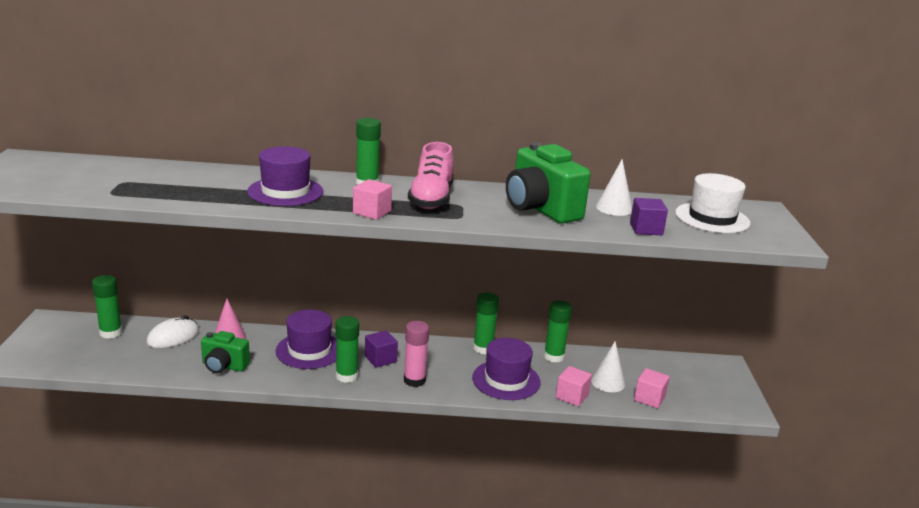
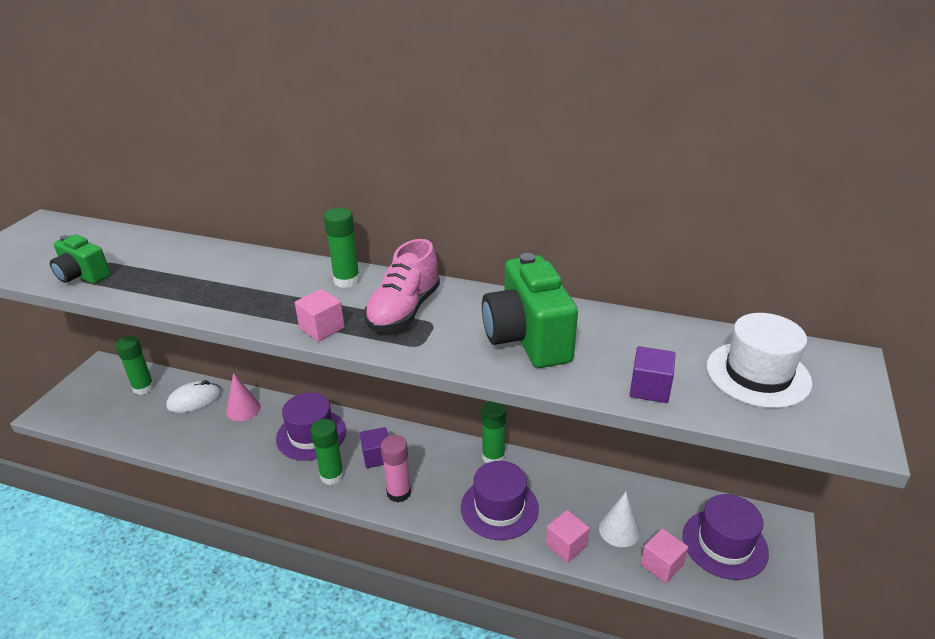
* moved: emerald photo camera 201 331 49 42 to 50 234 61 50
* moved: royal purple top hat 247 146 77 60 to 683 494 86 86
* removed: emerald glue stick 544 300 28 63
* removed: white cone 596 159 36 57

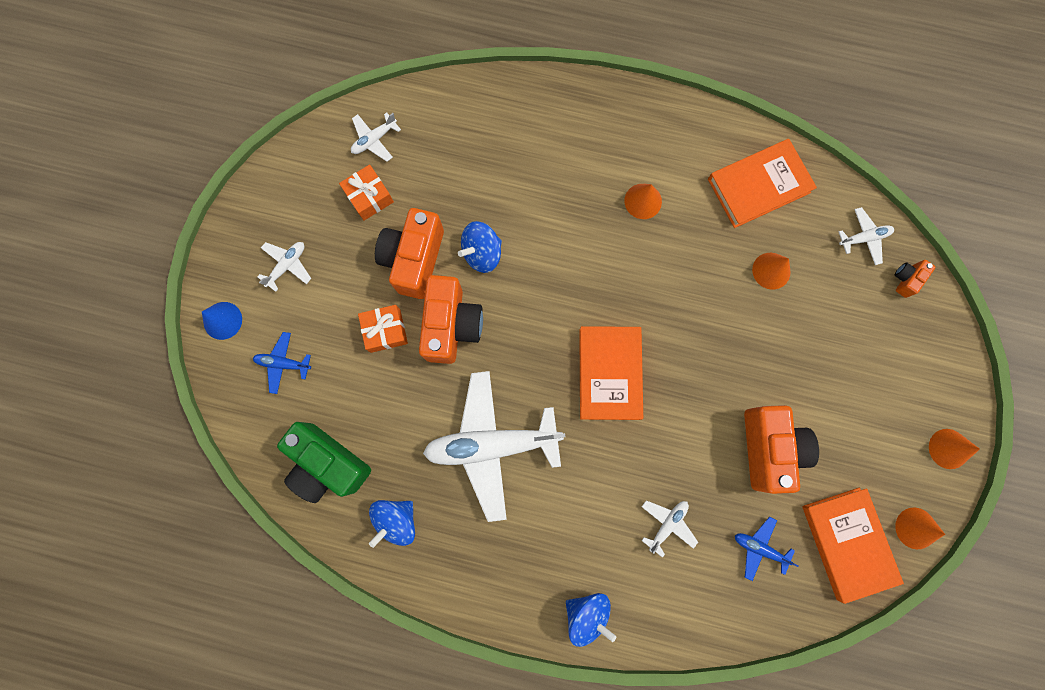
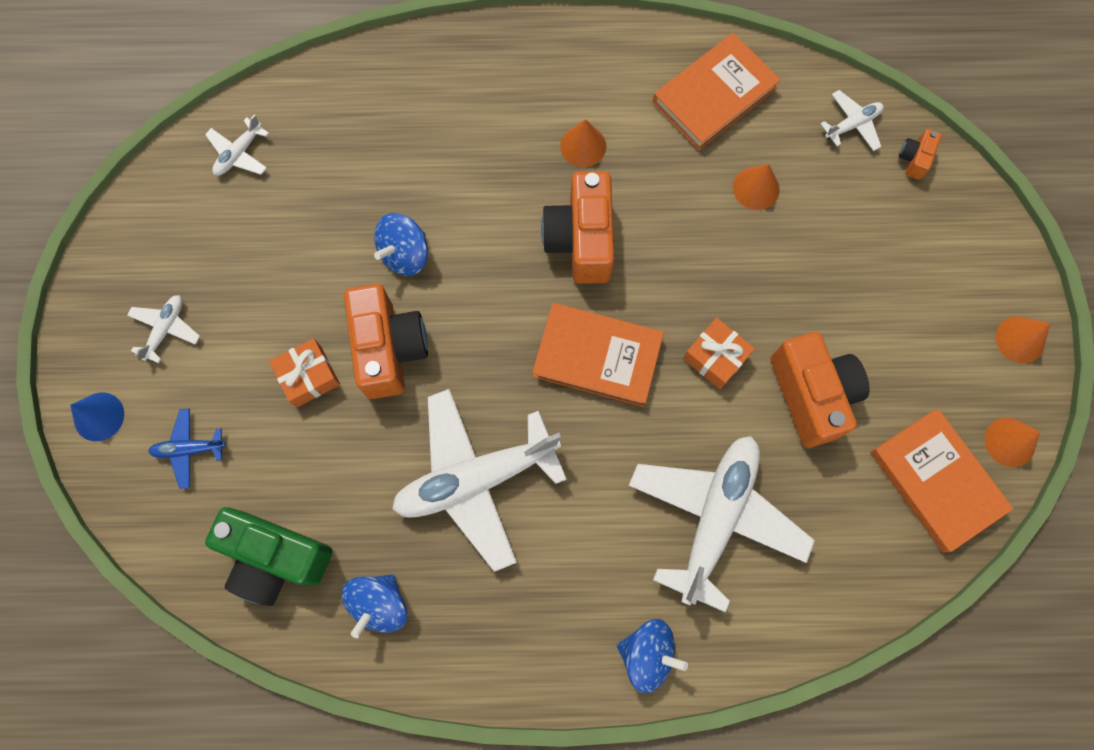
* turned: orange hardback 579 326 64 94 = 532 303 132 104 60 degrees counterclockwise
* moved: orange photo camera 375 208 69 91 to 541 171 73 113
* resized: white aeroplane 641 500 57 58 = 629 436 186 176 x2.29
* moved: orange wrapped gift 339 164 55 57 to 683 318 72 71
* removed: blue aeroplane 735 517 64 64

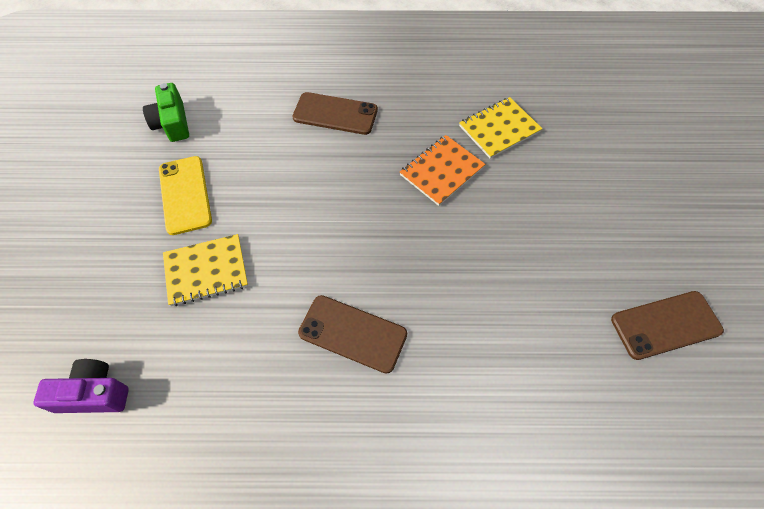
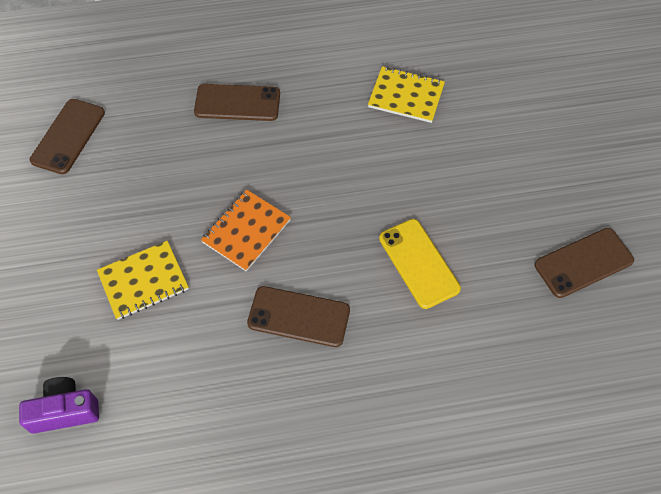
* replaced: emerald photo camera 143 83 46 59 to russet phone 30 99 75 75
* moved: orange notebook 400 135 85 71 to 201 190 90 81
* turned: golden notebook 459 97 83 62 = 368 66 77 57 60 degrees clockwise
* moved: golden phone 159 156 53 79 to 379 219 82 90

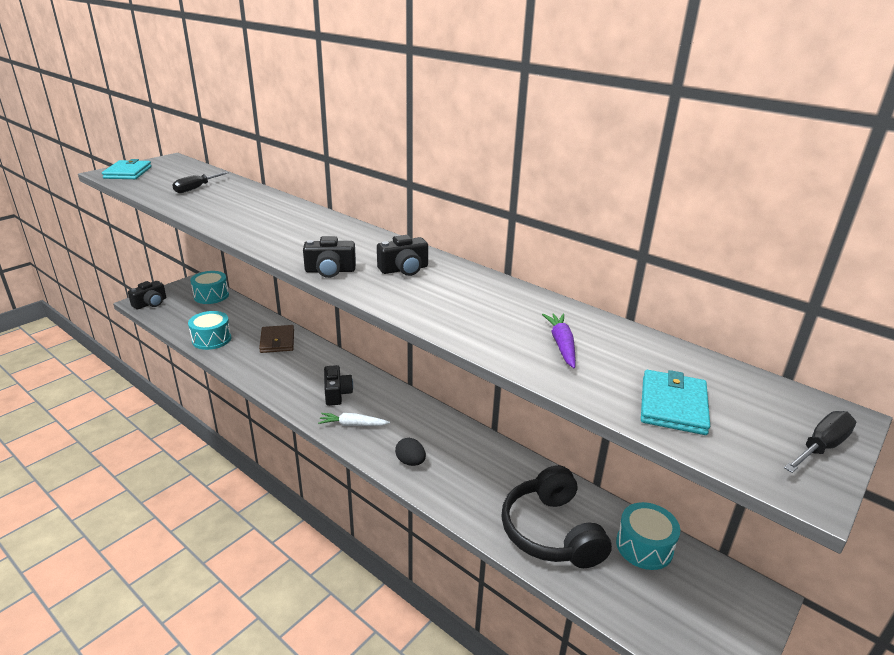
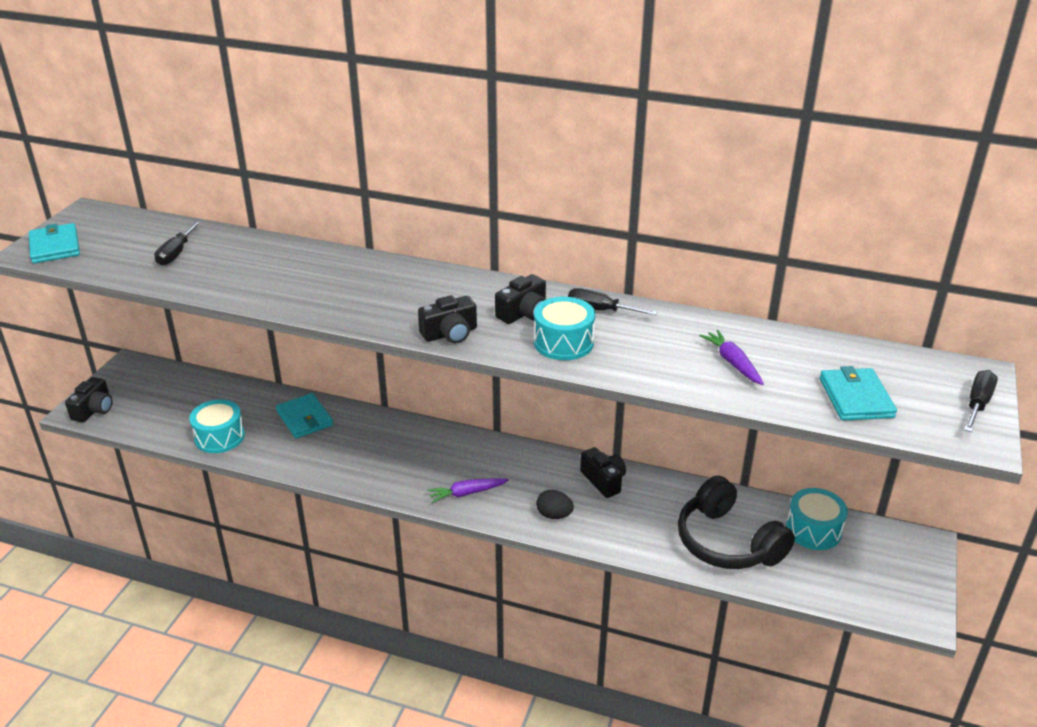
* recoloured: russet card wallet 259 325 35 28 to teal card wallet 276 393 57 45
* recoloured: white carrot 318 413 72 13 to royal purple carrot 427 478 82 25
* moved: teal toy drum 190 271 39 33 to 534 297 61 63
* added: jet-black hand screwdriver 568 288 89 27
* moved: jet-black photo camera 324 365 29 41 to 580 447 46 51

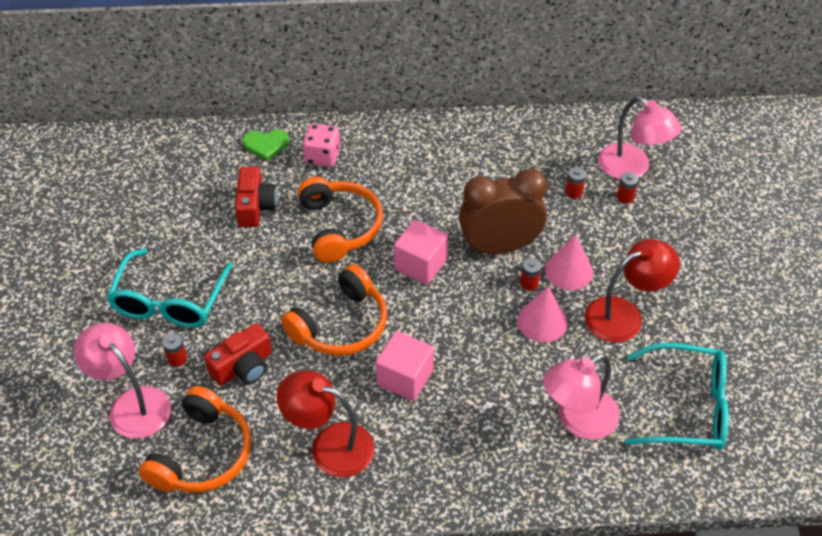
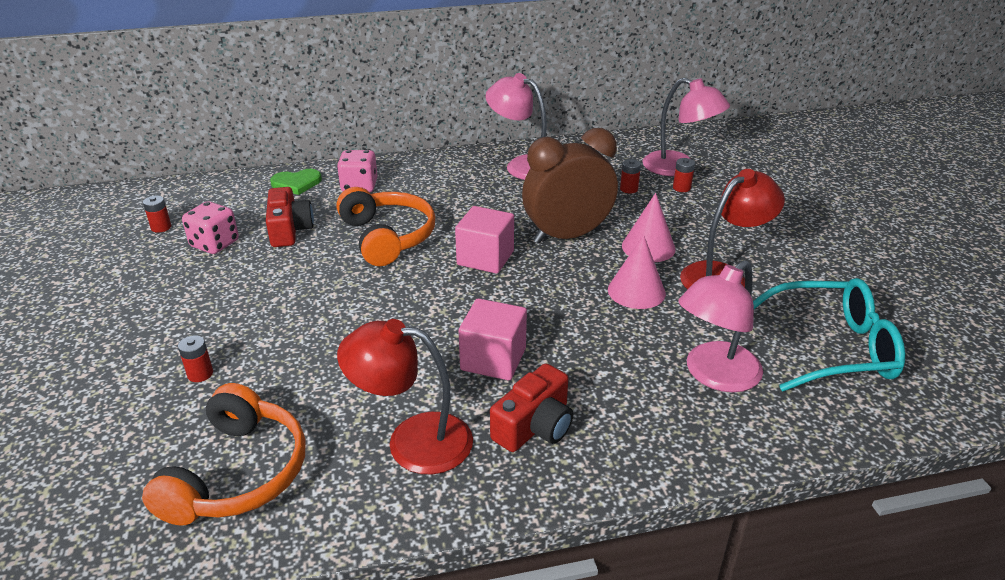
* moved: red power cell 520 258 21 33 to 143 196 28 37
* added: pink die 182 201 57 53
* moved: pink lamp 74 323 97 116 to 486 73 61 107
* moved: red photo camera 204 323 68 63 to 490 363 83 89
* removed: teal spectacles 106 248 127 80
* removed: orange headphones 281 264 106 92

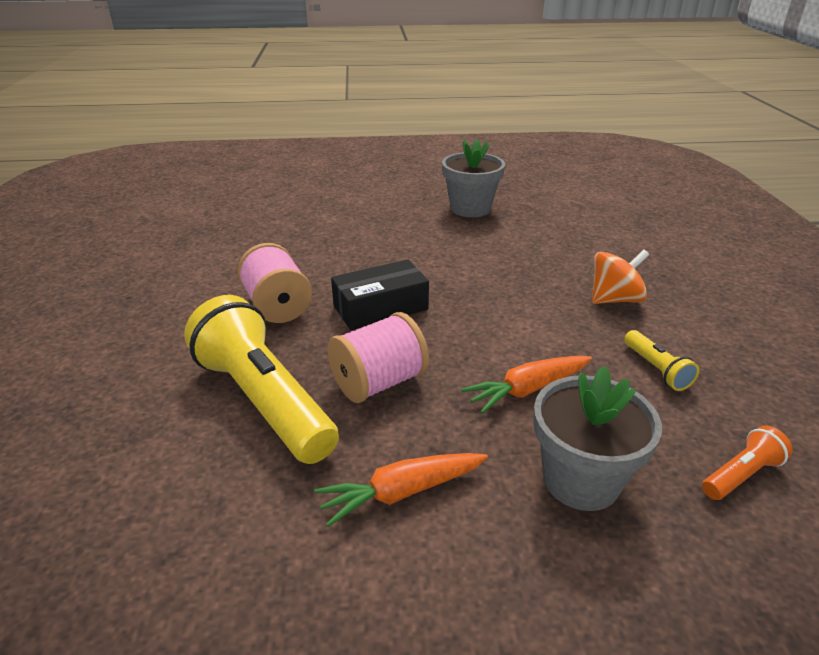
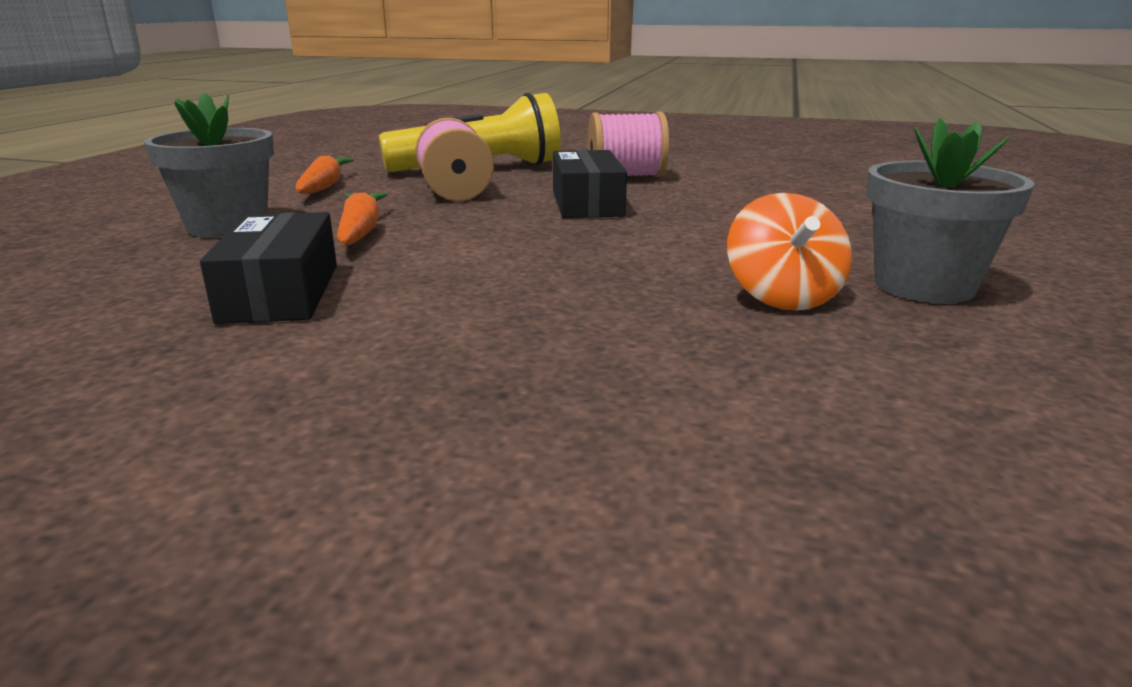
* replaced: golden torch 624 330 75 61 to jet-black package 200 212 137 112
* moved: orange spinning top 592 250 57 54 to 727 193 125 118
* removed: orange torch 702 426 91 74

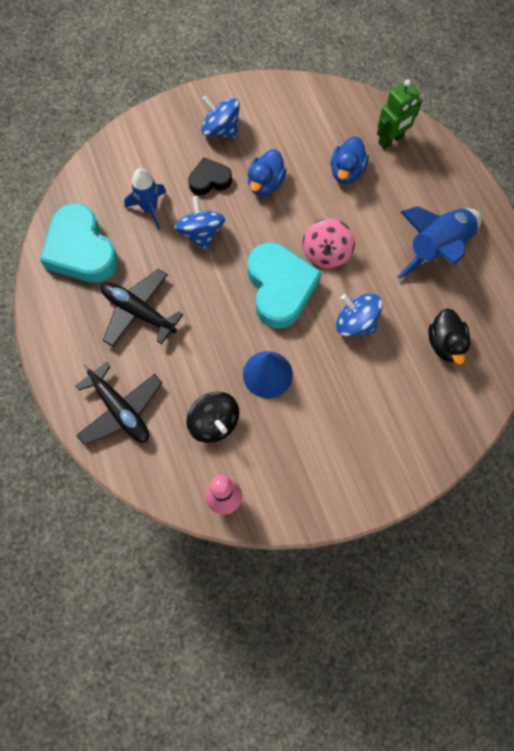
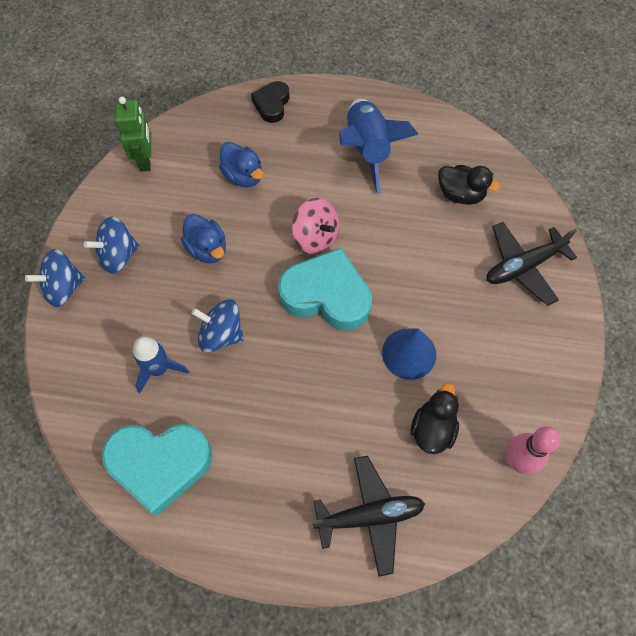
* moved: blue spinning top 336 293 47 43 to 25 249 60 58
* moved: emerald robot figure 377 79 45 70 to 115 97 36 75
* moved: jet-black love heart 188 157 44 38 to 251 81 38 42
* replaced: jet-black spinning top 186 392 53 51 to jet-black rubber duck 411 383 48 71
* moved: jet-black aeroplane 101 269 82 78 to 486 222 91 84

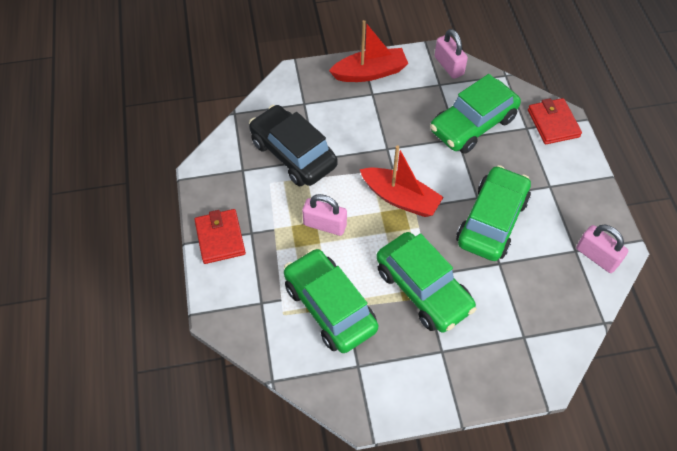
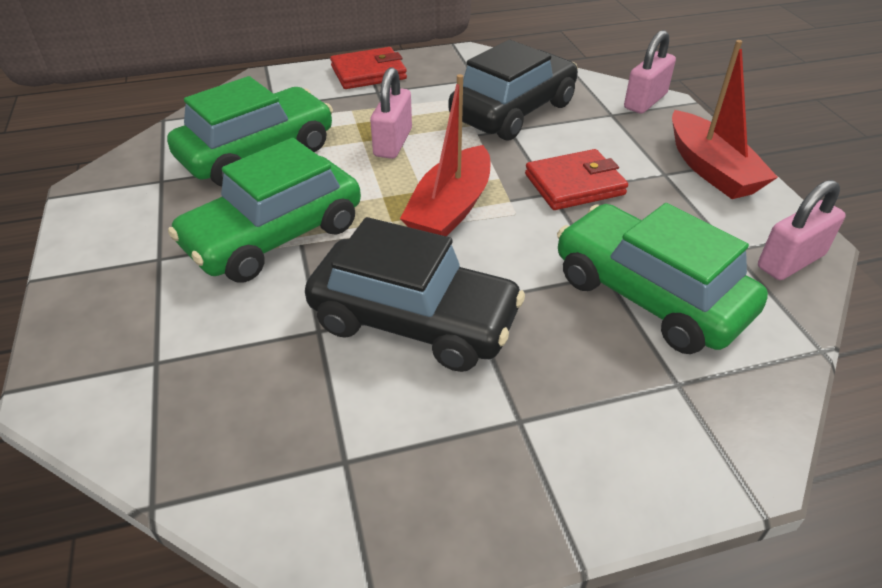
* recoloured: emerald automobile 456 165 75 96 to jet-black automobile 305 217 220 155
* moved: red card wallet 528 98 54 46 to 525 149 103 61
* moved: pink lock 576 225 52 48 to 624 30 52 84

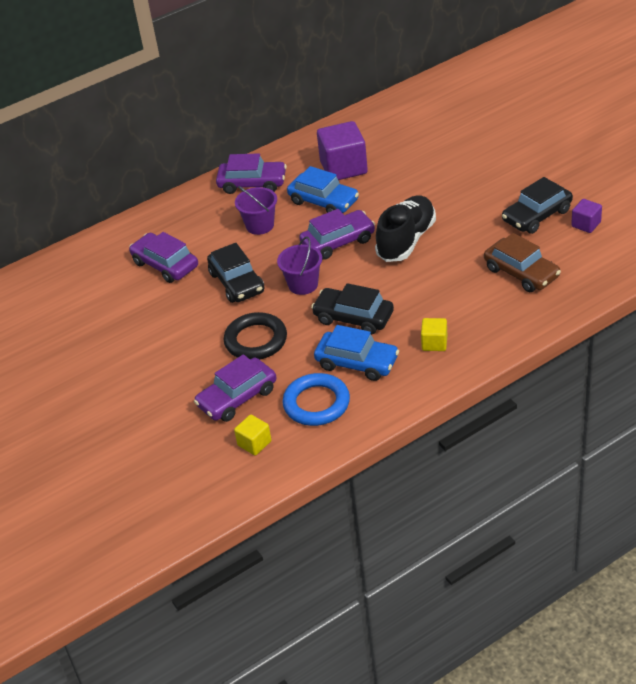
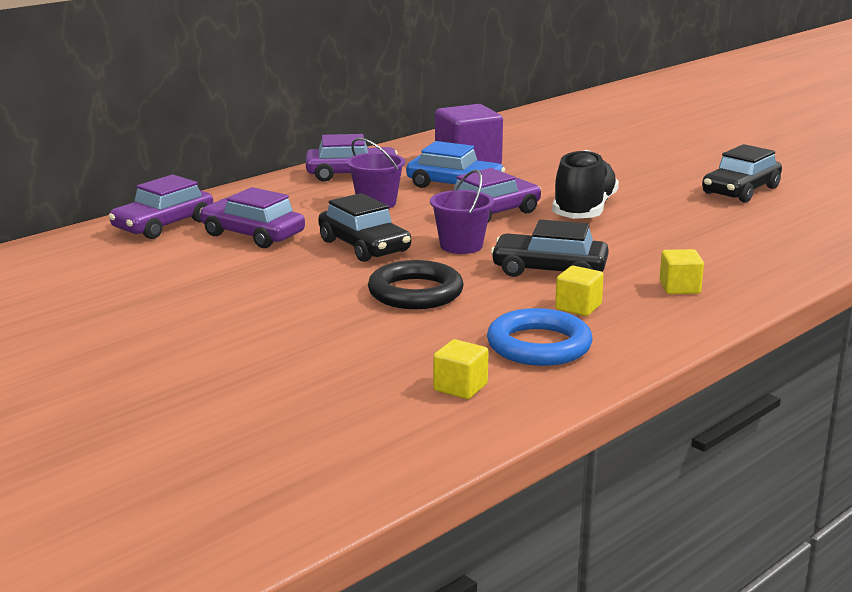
* moved: royal purple automobile 194 354 82 68 to 109 174 104 65
* replaced: blue automobile 314 325 85 56 to golden solid cube 555 266 49 50
* removed: russet automobile 484 233 77 59
* removed: royal purple solid cube 571 199 31 34

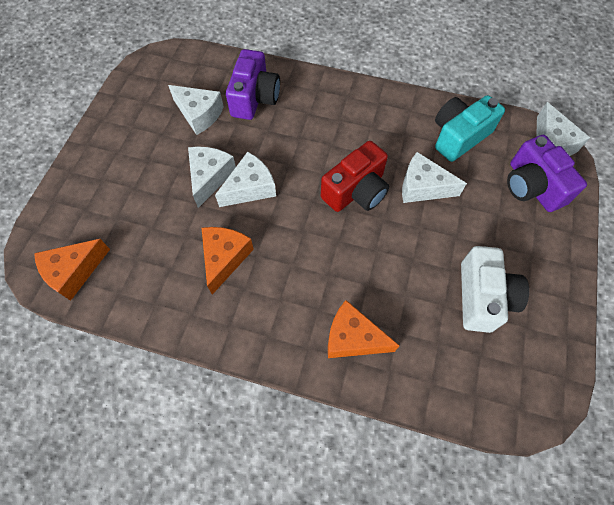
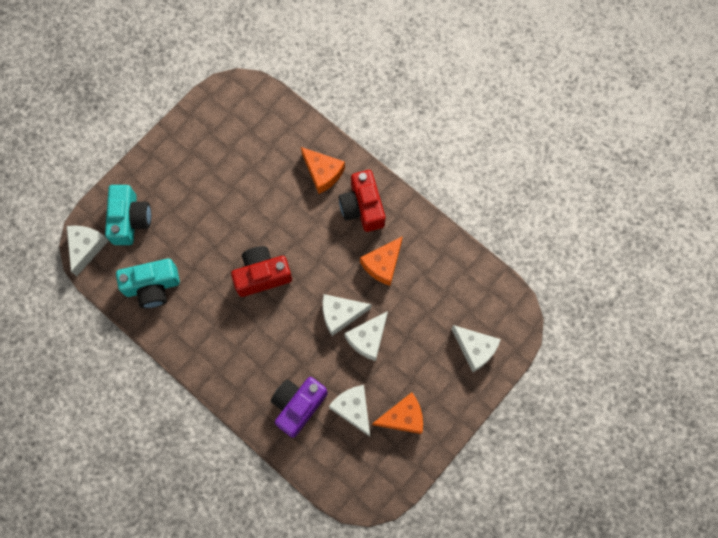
* recoloured: royal purple photo camera 507 135 80 77 to teal photo camera 105 185 46 60
* added: red photo camera 339 170 46 62
* moved: orange cheese wedge 34 239 76 62 to 372 392 51 42
* moved: white cheese wedge 402 152 65 51 to 451 325 50 47
* removed: white photo camera 461 246 68 87

